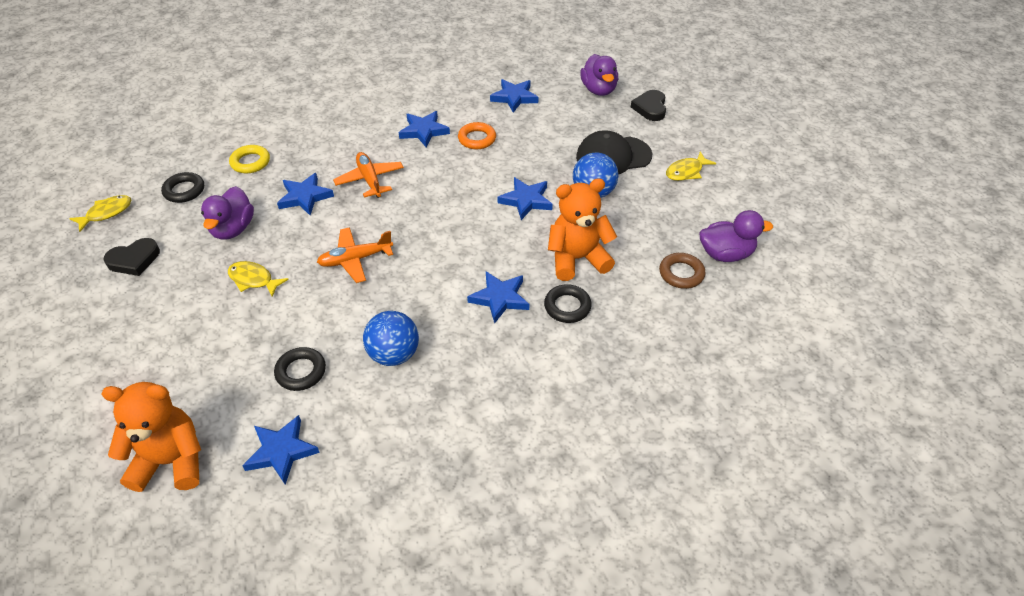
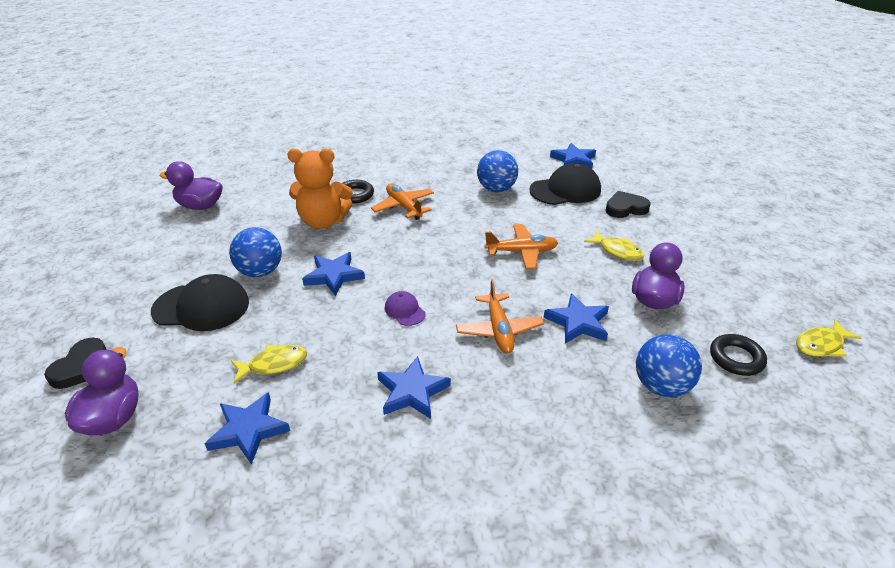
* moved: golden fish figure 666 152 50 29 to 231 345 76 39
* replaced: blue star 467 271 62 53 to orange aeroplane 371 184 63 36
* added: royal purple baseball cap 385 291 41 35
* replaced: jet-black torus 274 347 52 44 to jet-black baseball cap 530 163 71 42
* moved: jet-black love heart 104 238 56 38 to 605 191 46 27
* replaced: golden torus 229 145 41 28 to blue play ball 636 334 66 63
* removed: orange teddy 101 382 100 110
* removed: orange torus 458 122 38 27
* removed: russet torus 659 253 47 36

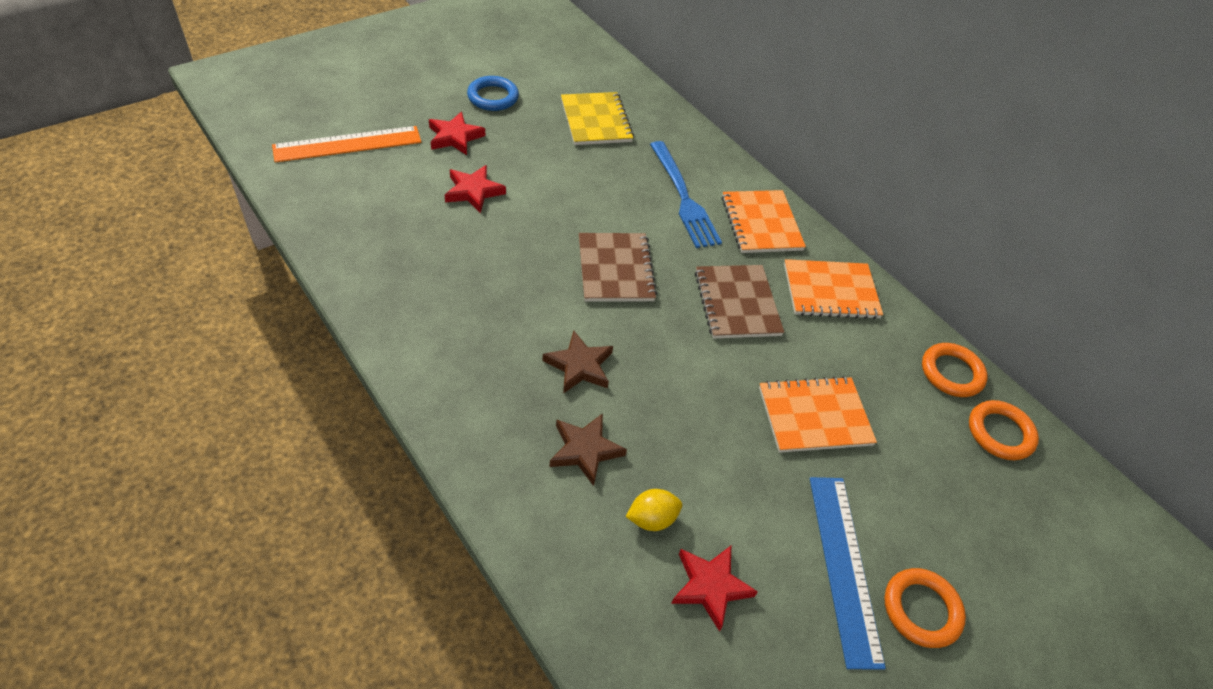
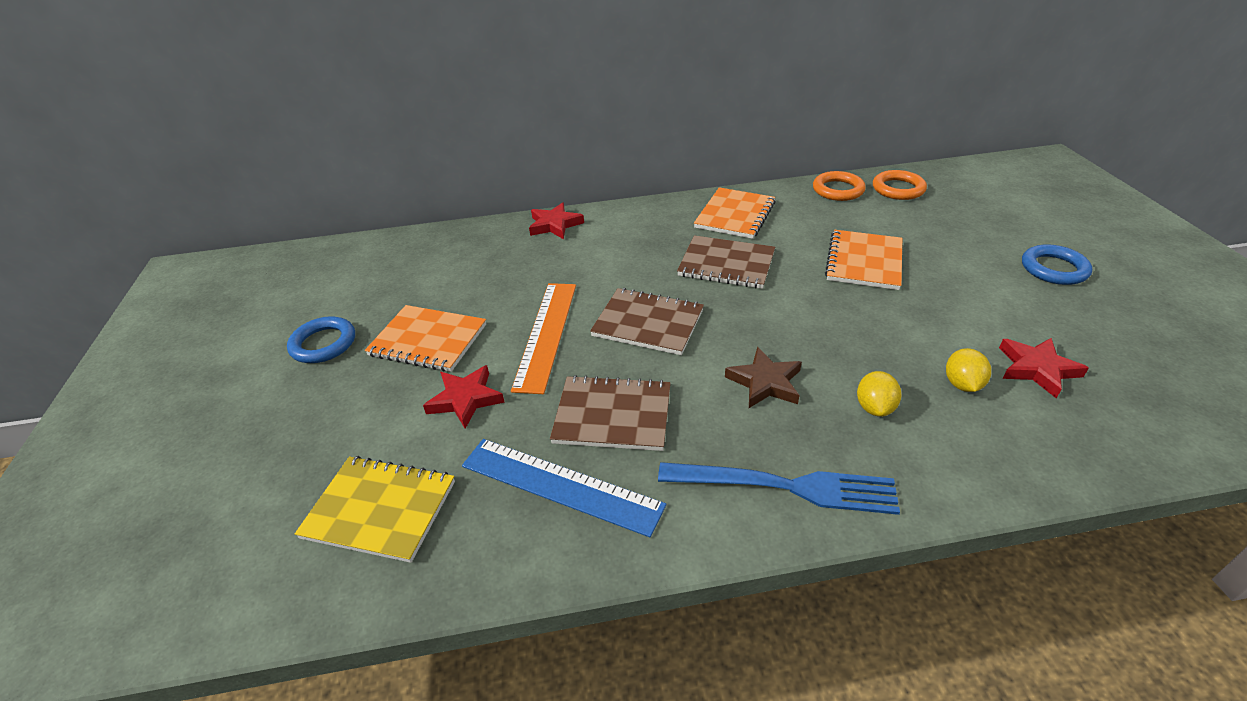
* moved: golden notebook 561 92 73 53 to 295 456 160 107
* moved: orange notebook 722 190 84 63 to 365 305 121 67
* moved: blue ruler 810 477 76 193 to 462 439 204 98
* moved: orange ruler 272 126 149 37 to 511 283 65 111
* moved: red star 429 112 56 43 to 529 202 55 37
* added: russet notebook 550 375 121 76
* moved: blue fork 650 141 72 107 to 658 462 242 53
* replaced: russet star 549 413 78 73 to golden lemon 857 371 44 46
* recoloured: orange torus 884 568 82 80 to blue torus 1022 244 70 41

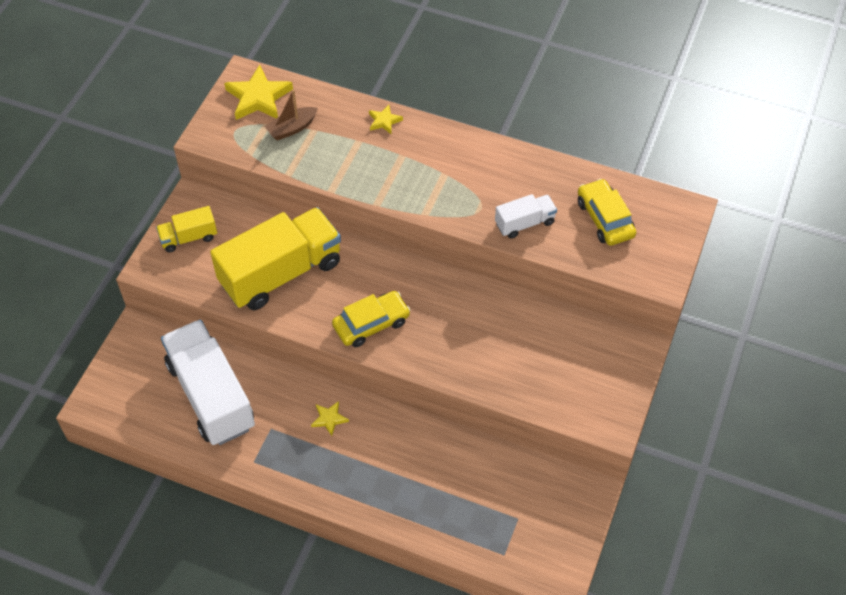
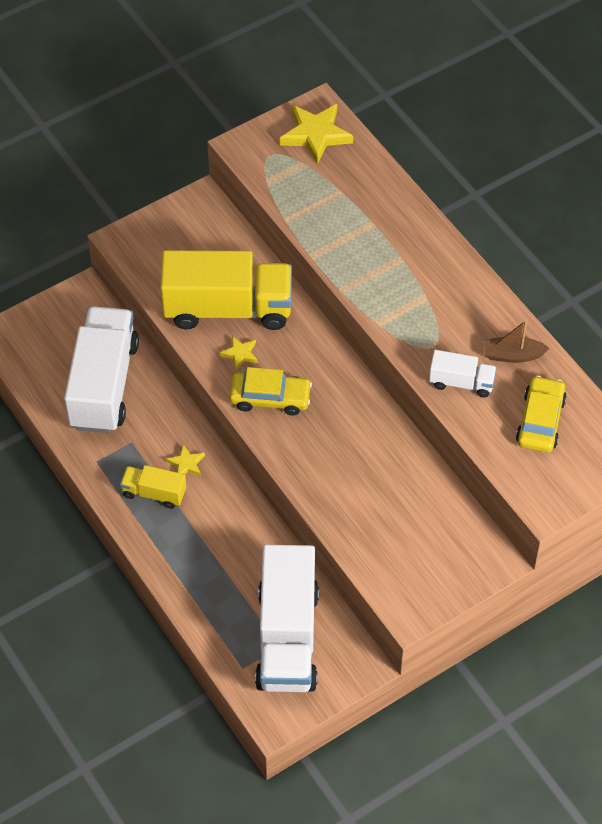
* moved: golden lorry 156 206 61 46 to 120 465 66 44
* moved: golden star 369 105 34 29 to 220 336 38 35
* added: white lorry 255 545 64 147
* moved: russet sailboat 265 90 53 51 to 484 320 66 43

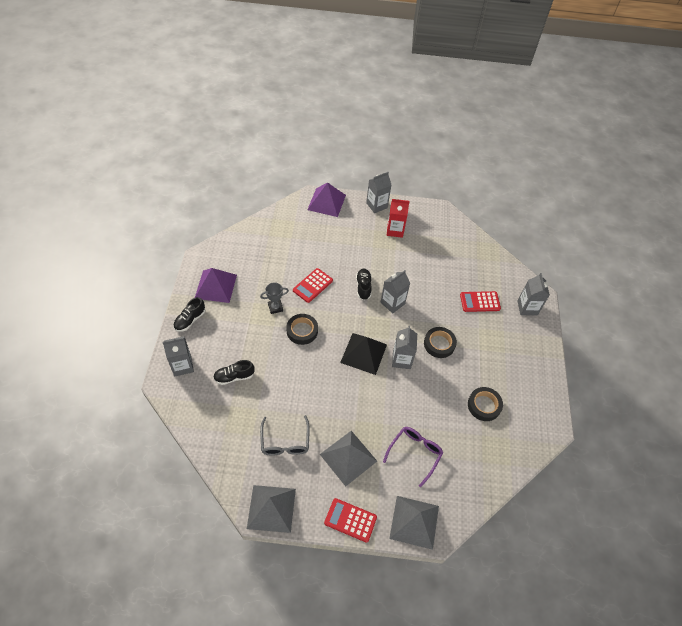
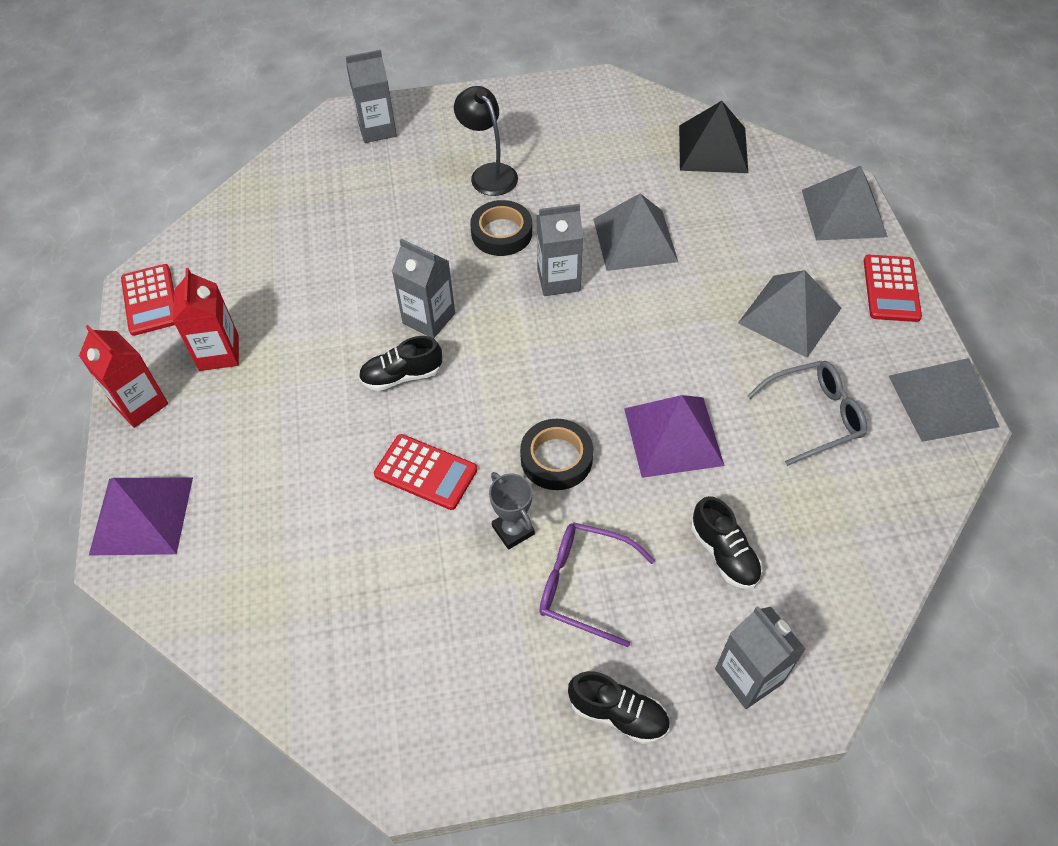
* recoloured: gray milk carton 366 172 25 41 to red milk carton 79 325 89 103
* moved: red adding machine 460 291 41 21 to 121 264 54 72
* added: jet-black lamp 454 86 64 110
* moved: royal purple spectacles 383 427 60 60 to 539 522 116 125
* added: gray solid pyramid 593 193 85 78
* moved: royal purple solid pyramid 195 268 42 35 to 624 395 101 83
* moved: jet-black solid pyramid 340 333 47 42 to 679 101 69 72
* removed: jet-black tape 468 387 35 34

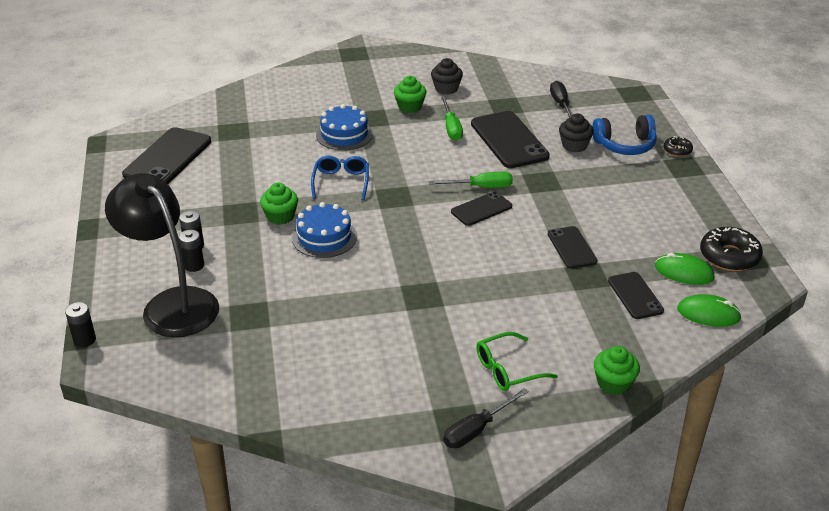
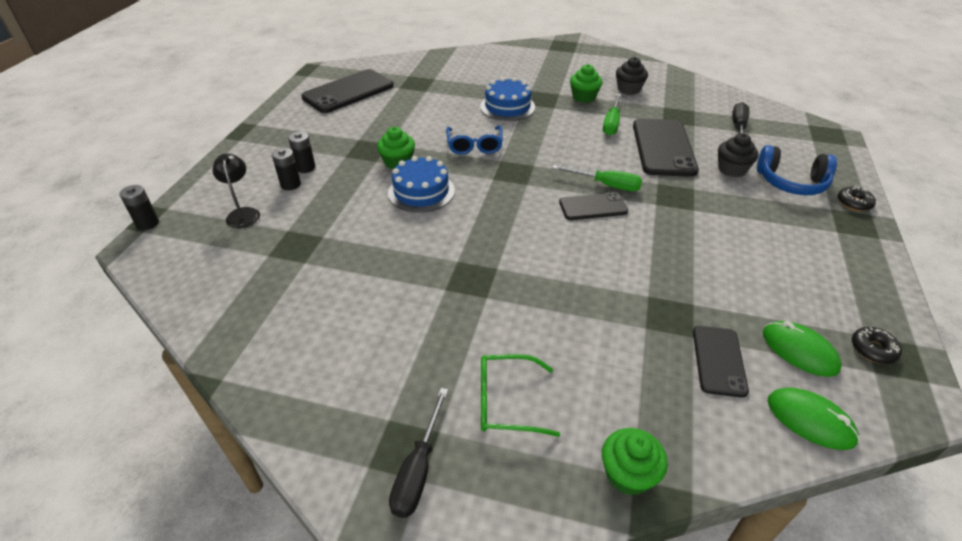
* resized: jet-black lamp 105 173 114 164 = 213 153 47 75 x0.44
* turned: jet-black hand screwdriver 443 388 86 60 = 389 388 59 130 60 degrees counterclockwise
* turned: blue spectacles 311 156 58 44 = 446 125 57 30 150 degrees clockwise
* resized: jet-black doughnut 700 227 63 44 = 852 327 50 37 x0.55
* removed: jet-black phone 548 226 49 43

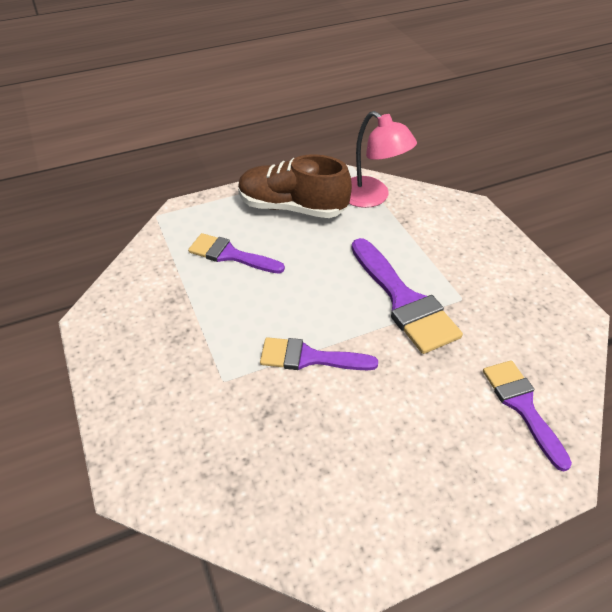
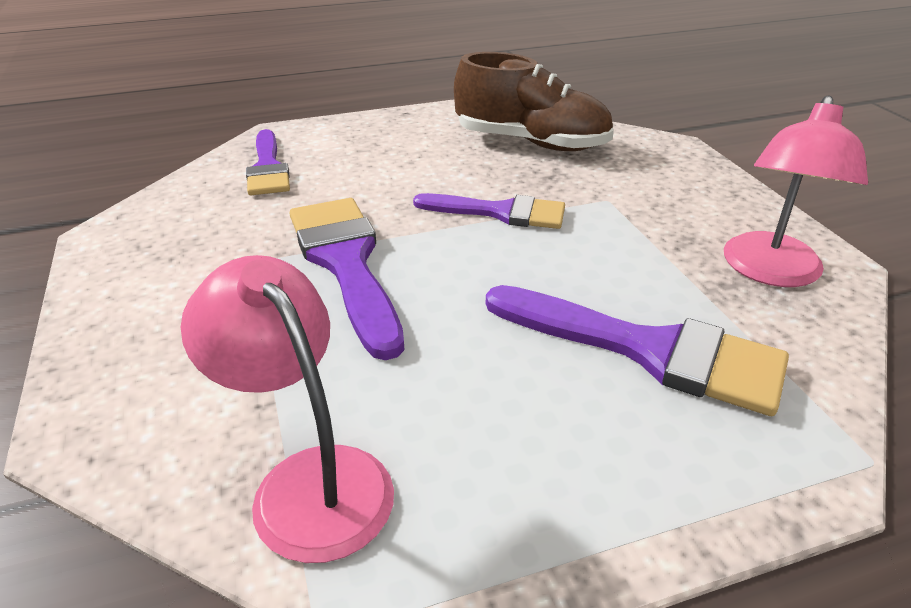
* moved: russet shoe 238 154 114 64 to 454 52 160 99
* resized: royal purple paint brush 188 233 97 41 = 486 285 303 131 x1.52
* added: pink lamp 724 95 144 192

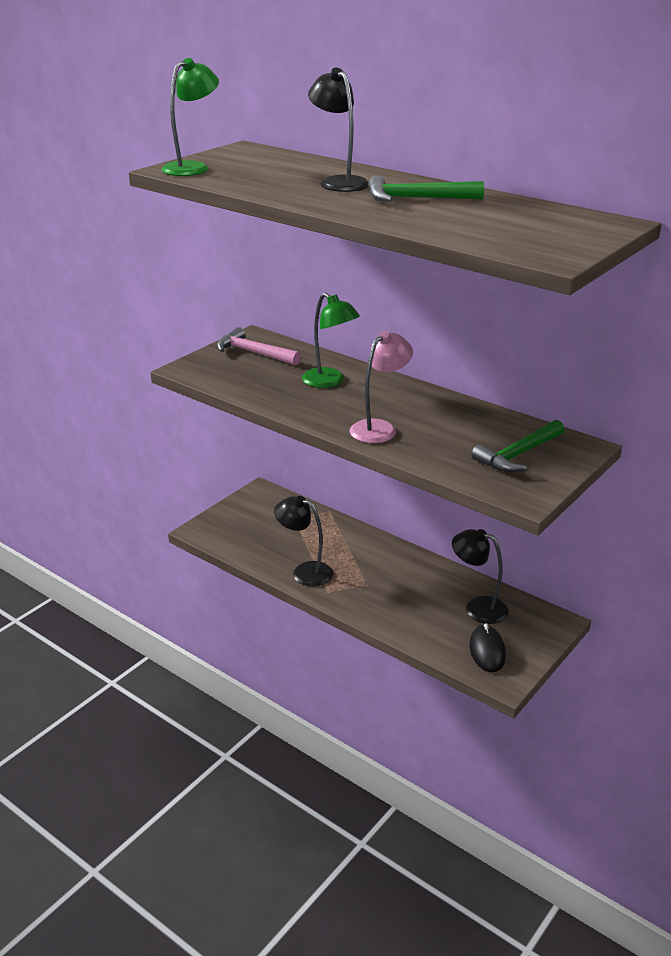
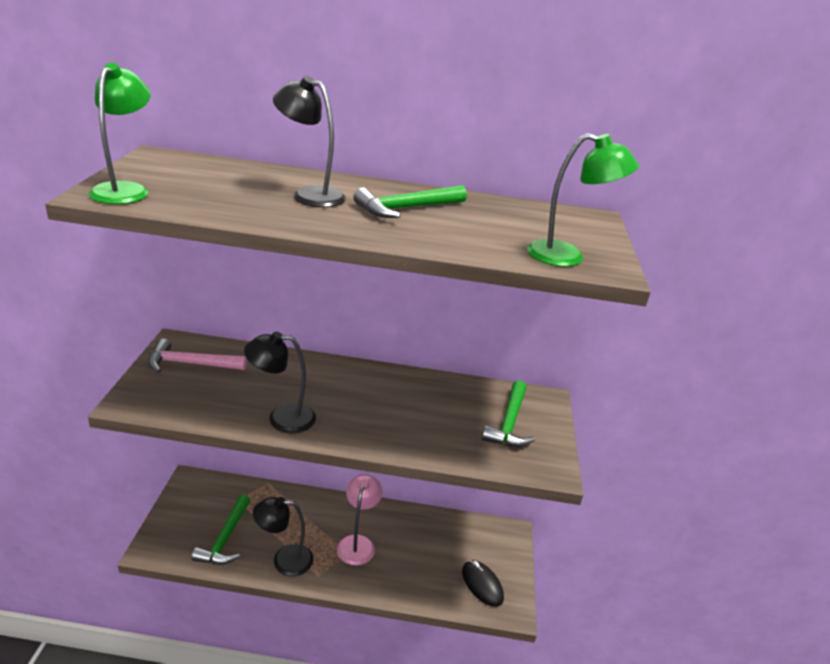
* added: emerald claw hammer 192 494 58 71
* moved: jet-black lamp 452 529 57 95 to 244 332 72 101
* moved: pink lamp 349 331 64 112 to 337 474 46 91
* moved: emerald lamp 302 293 58 95 to 527 133 112 134

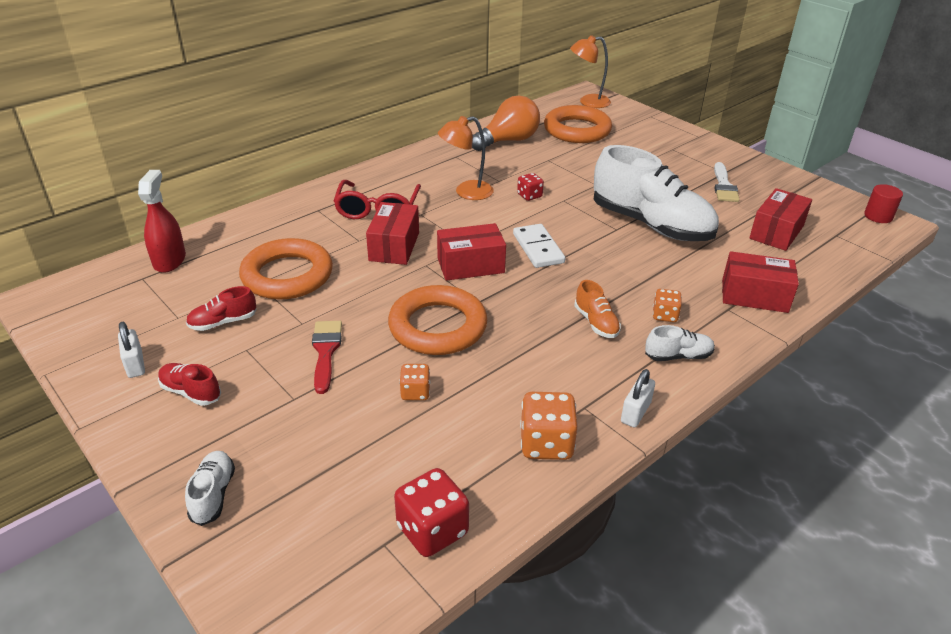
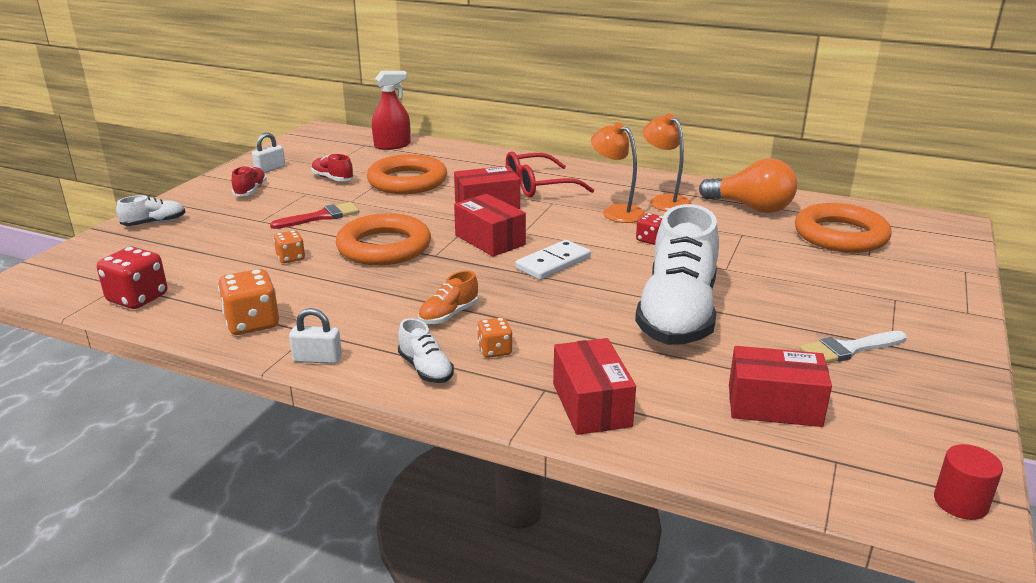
* moved: orange lamp 570 35 41 73 to 643 114 49 97

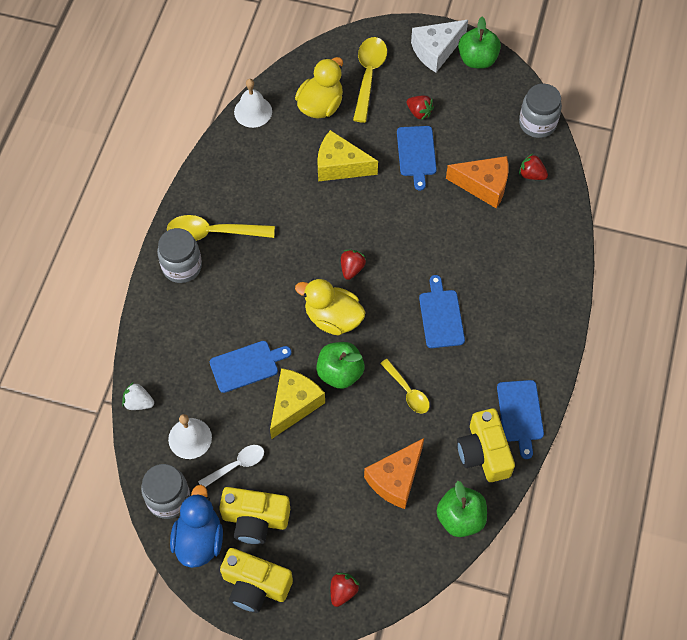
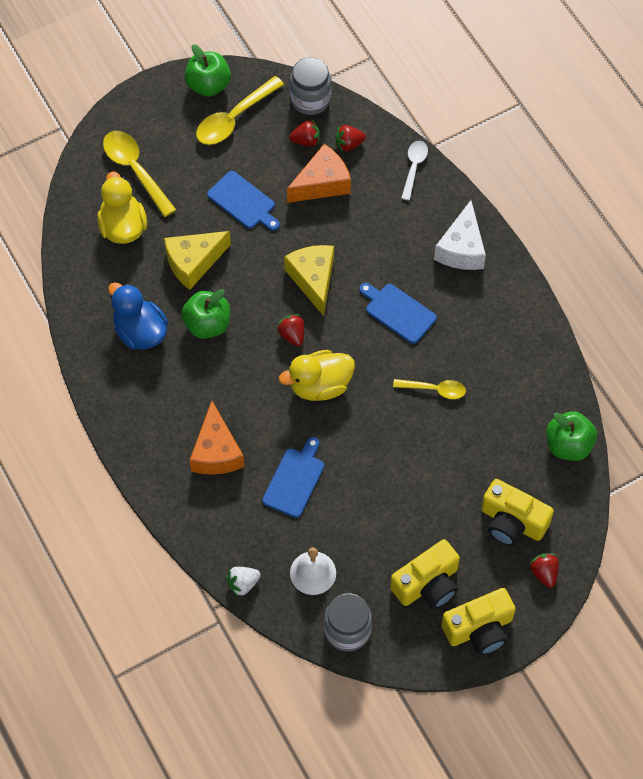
* moved: blue rubber duck 170 485 53 83 to 108 282 60 67
* moved: emerald toy apple 316 342 49 47 to 181 289 49 50
* moved: orange cheese wedge 364 438 60 71 to 190 401 54 74
* moved: golden tablespoon 167 215 108 26 to 196 76 88 69
* moved: golden cheese wedge 270 368 55 71 to 284 245 50 71
* moved: red toy strawberry 407 95 27 25 to 289 120 31 26
* moved: white tablespoon 198 445 66 42 to 401 141 27 59
* moved: white cheese wedge 411 20 57 52 to 434 200 52 70
* moved: golden photo camera 457 408 58 74 to 481 479 73 67
* removed: gray preserve jar 157 228 45 55
* removed: white school bell 234 79 38 49
* removed: blue chopping board 497 380 47 79

